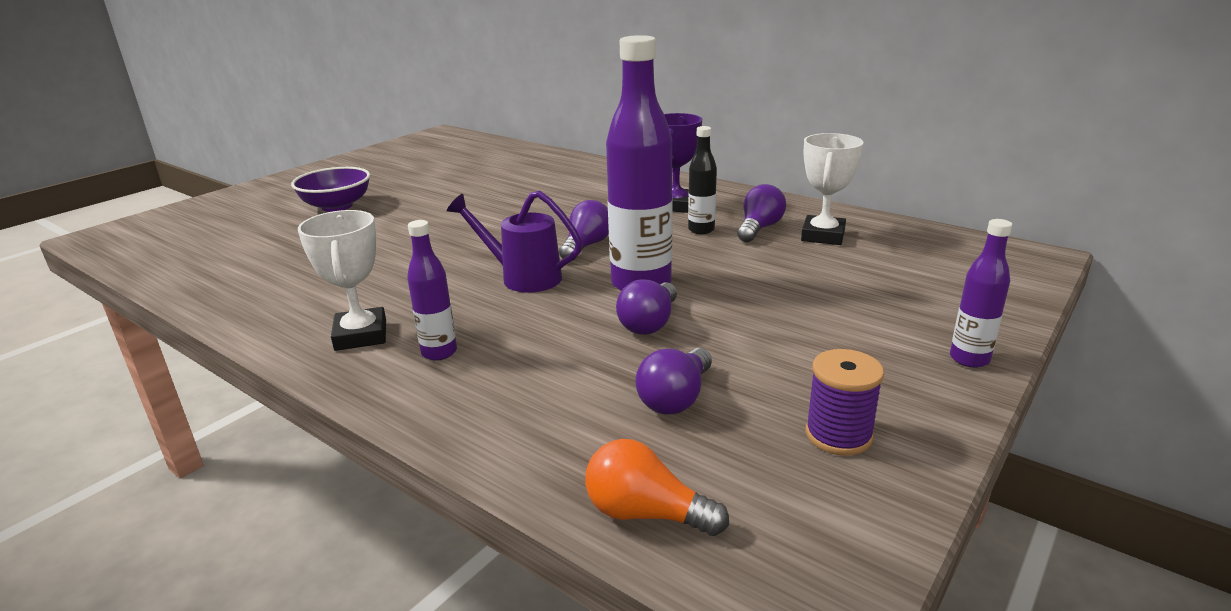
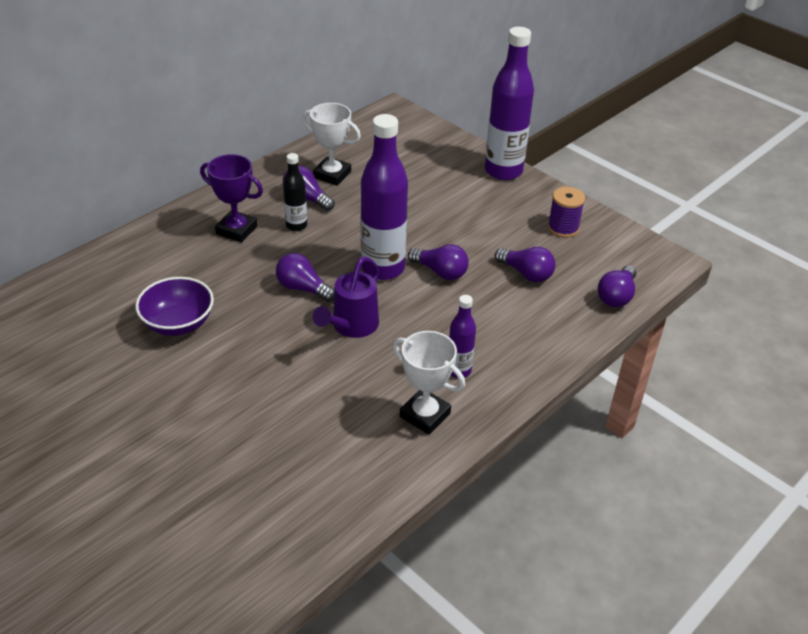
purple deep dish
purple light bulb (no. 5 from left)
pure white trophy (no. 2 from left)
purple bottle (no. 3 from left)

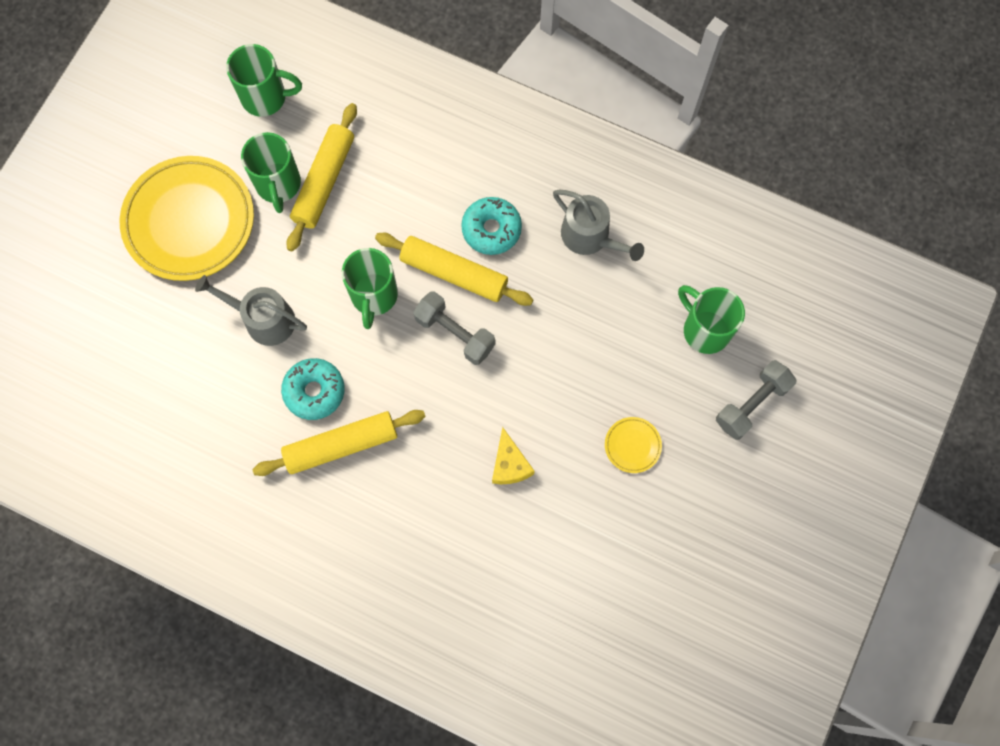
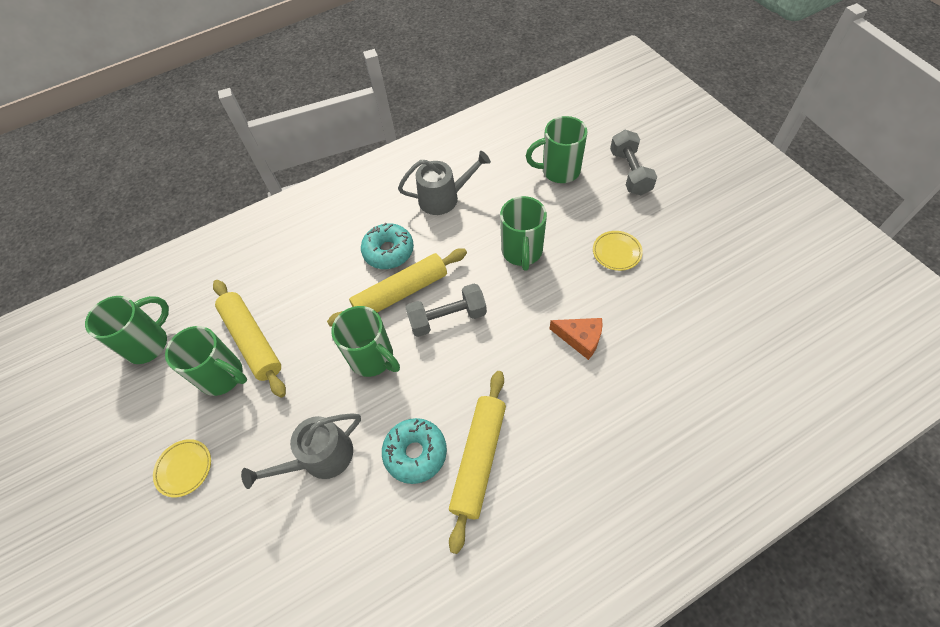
emerald coffee mug (no. 4 from left)
bright orange cheese wedge
golden flat dish (no. 1 from left)

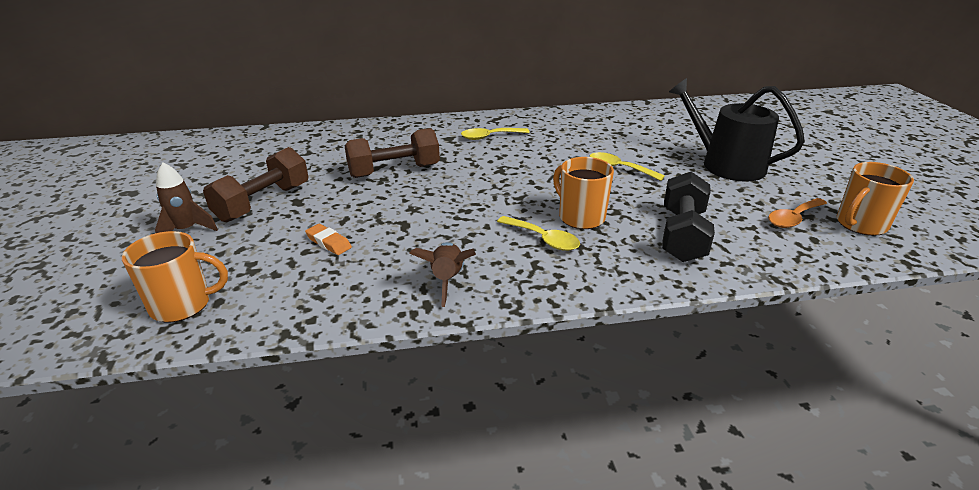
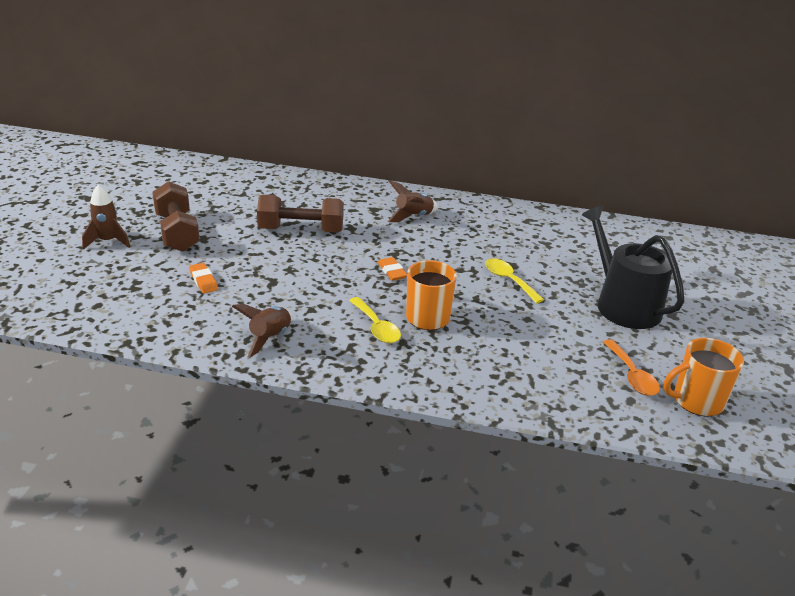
bright orange coffee mug (no. 1 from left in the first image)
black hand weight
bright orange gum eraser (no. 2 from left)
brown toy rocket (no. 3 from left)
brown hand weight (no. 1 from left)
bright orange spoon

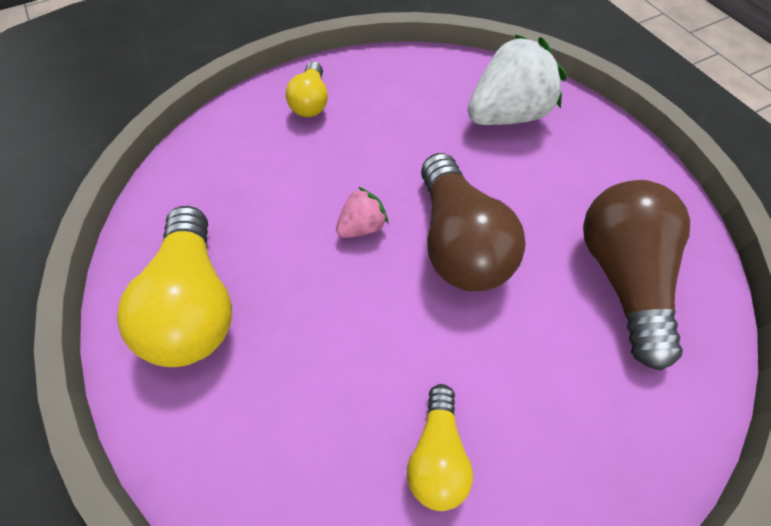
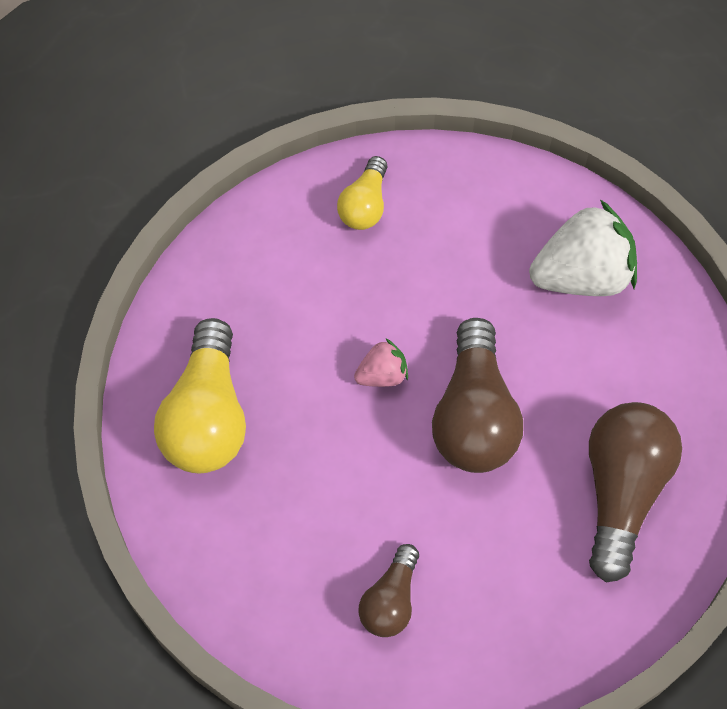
brown light bulb (no. 1 from left)

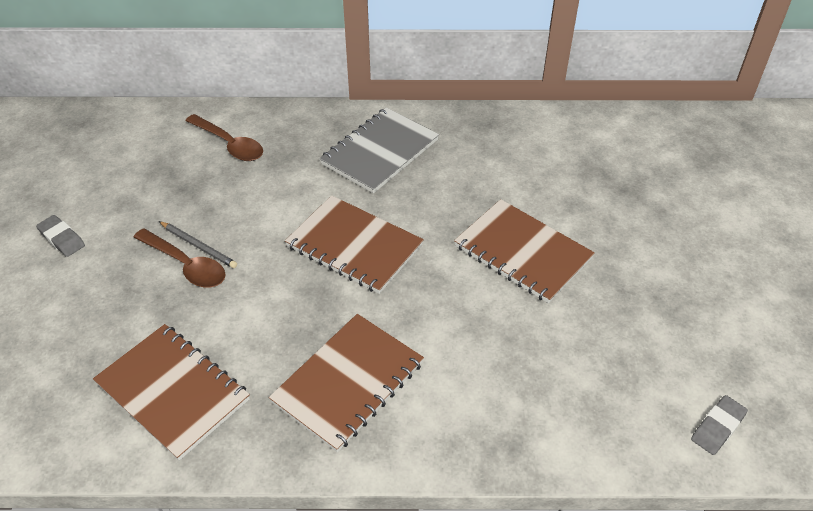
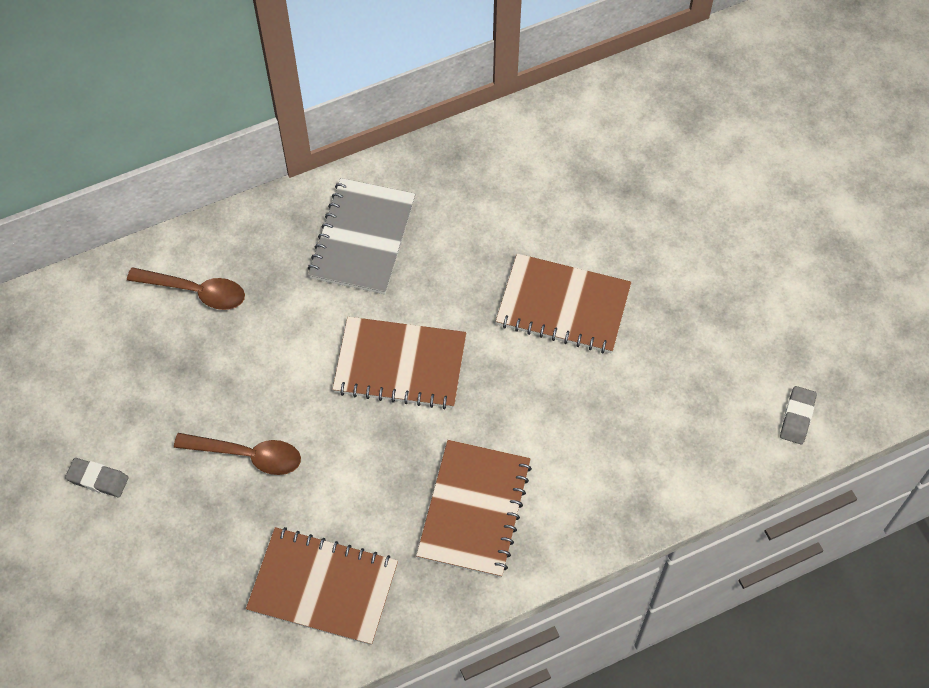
ash-grey wooden pencil

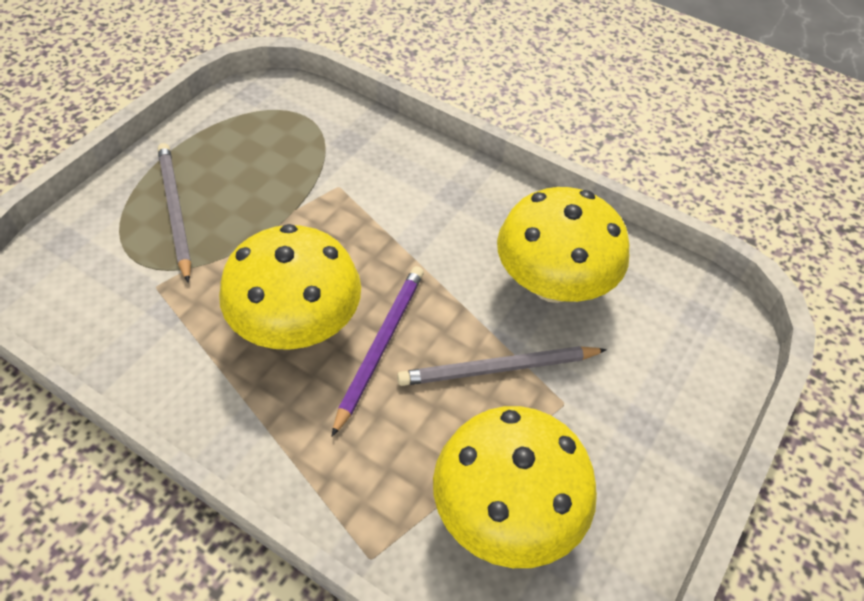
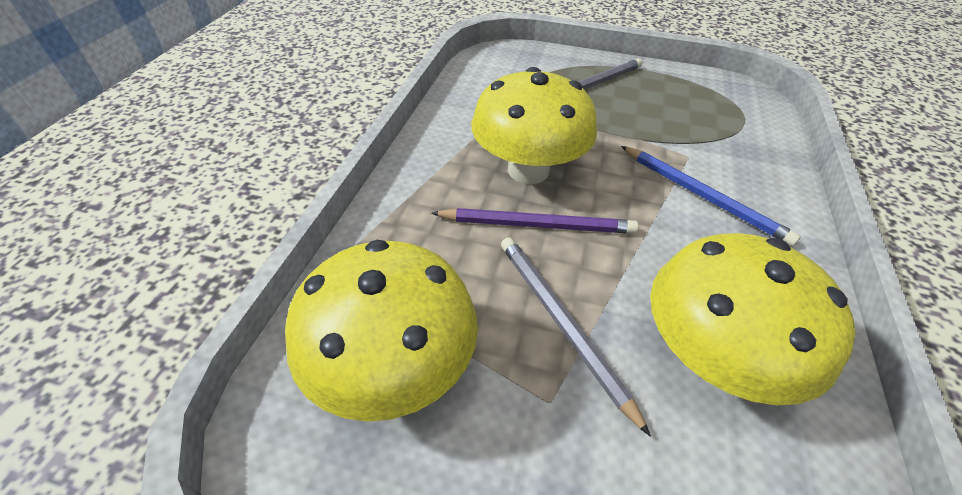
royal blue wooden pencil

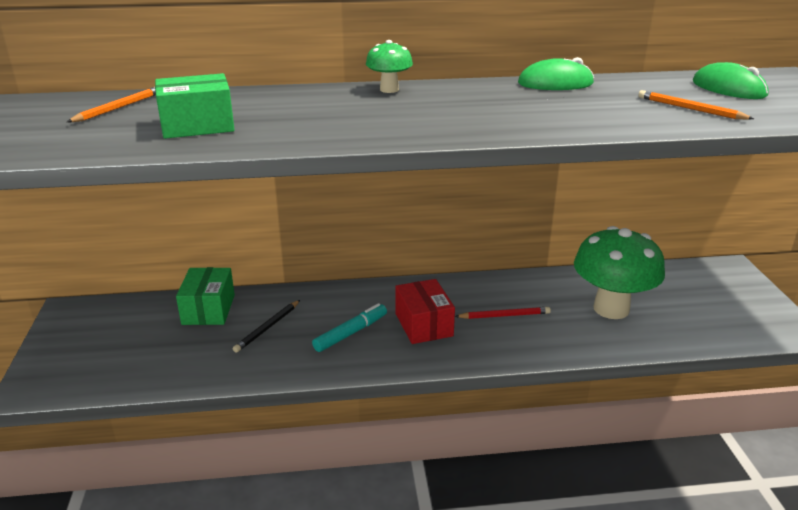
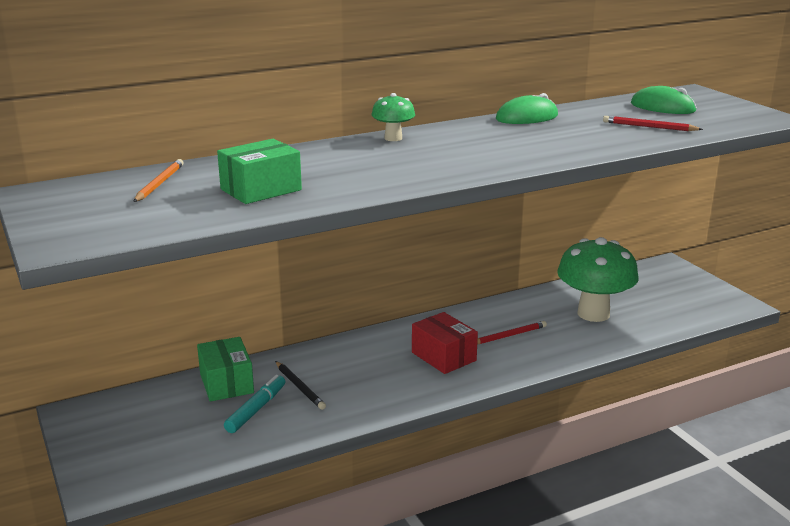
teal marker
scarlet wooden pencil (no. 2 from left)
black wooden pencil

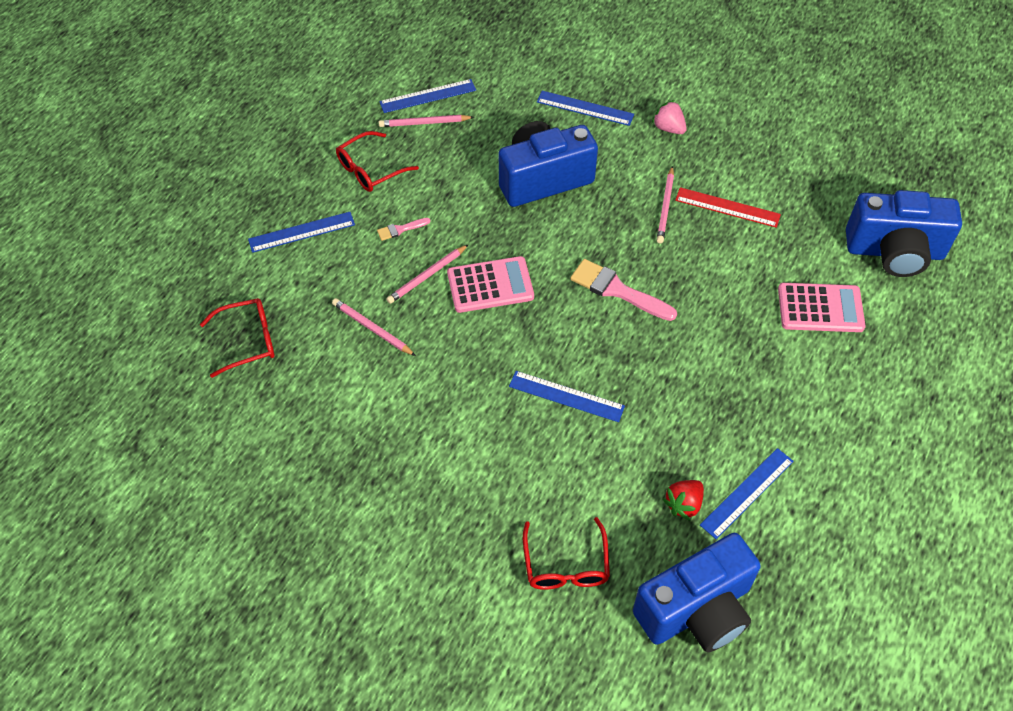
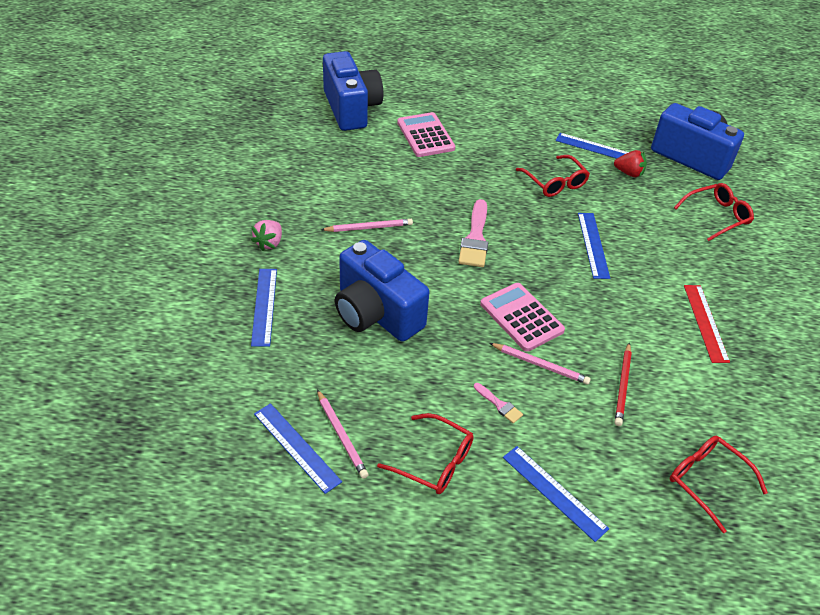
scarlet glasses (no. 2 from left)
scarlet ruler
scarlet wooden pencil

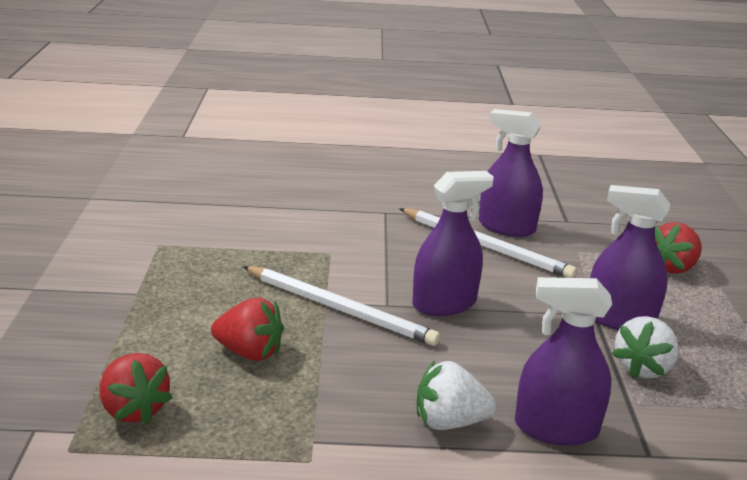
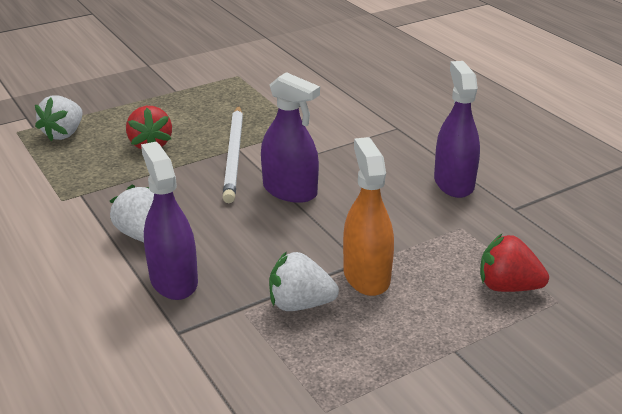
pure white wooden pencil (no. 2 from left in the first image)
pure white strawberry (no. 1 from left)
bright orange spray cleaner

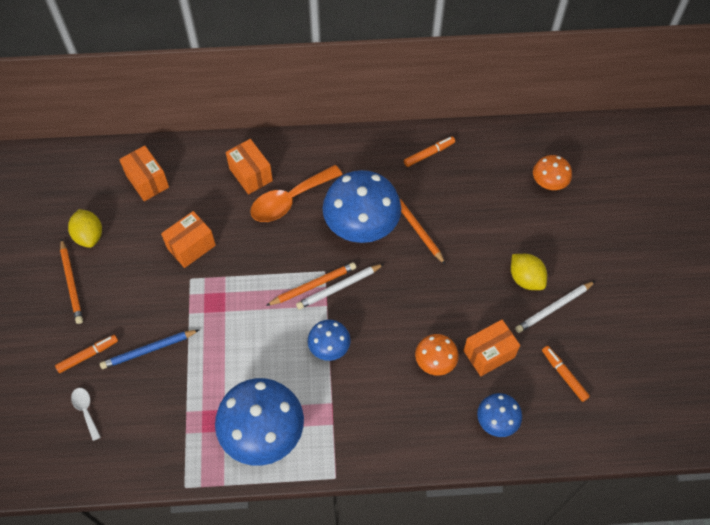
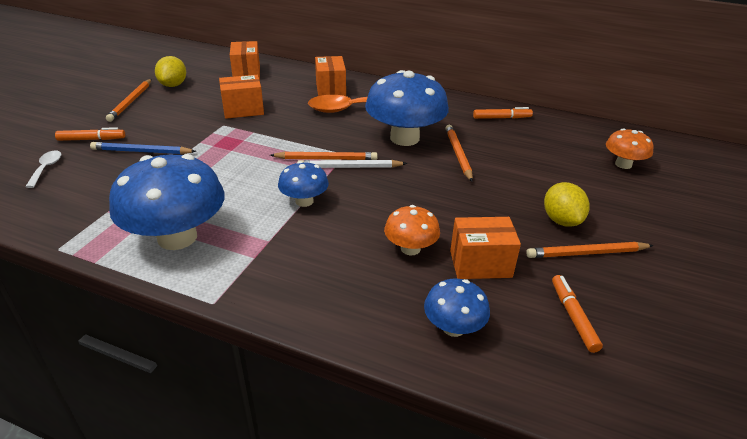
bright orange wooden pencil (no. 4 from left)

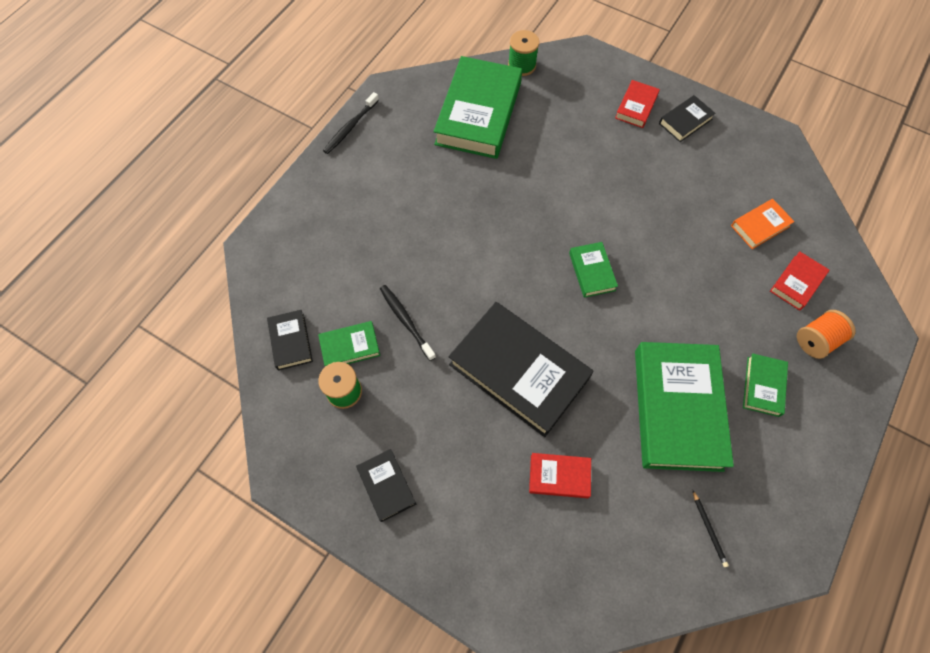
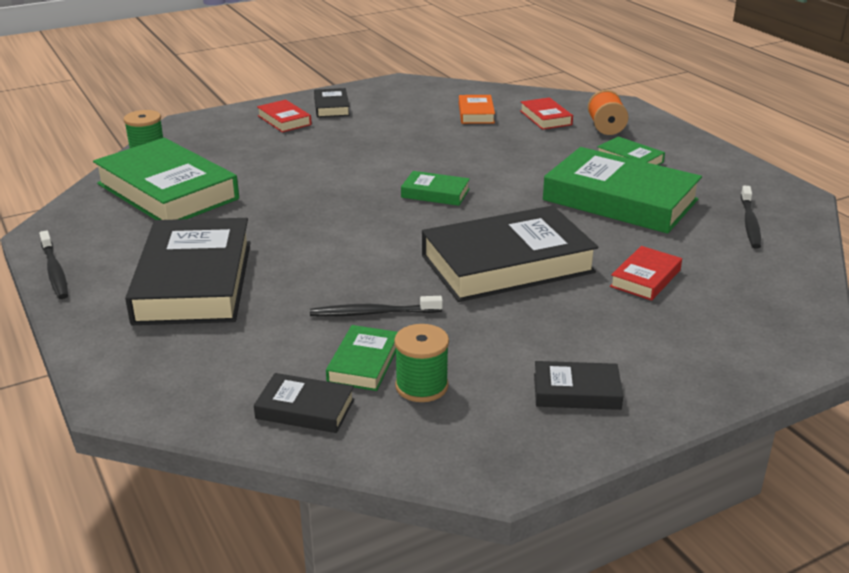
black hardback (no. 1 from left)
black toothbrush (no. 3 from left)

